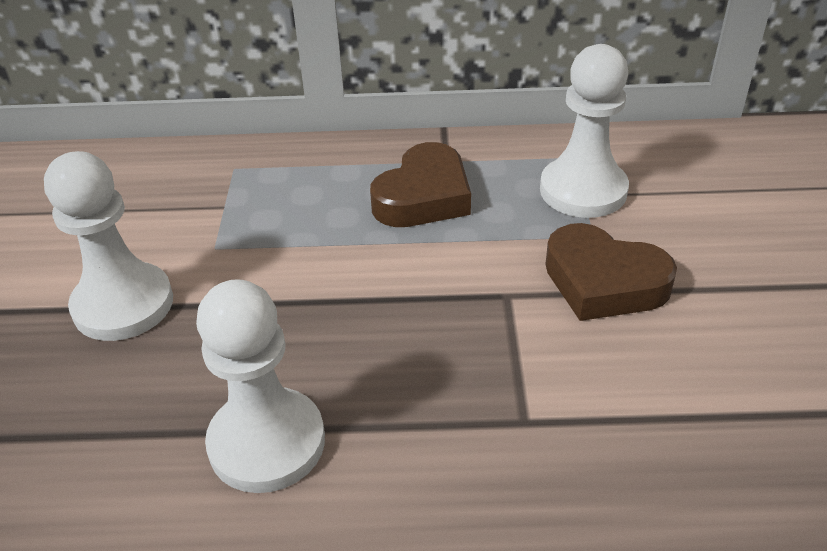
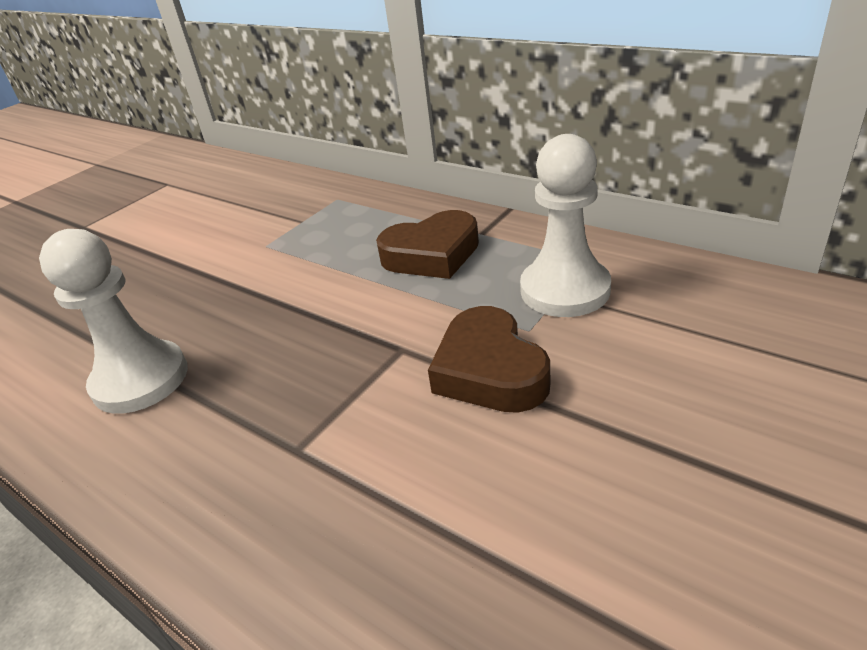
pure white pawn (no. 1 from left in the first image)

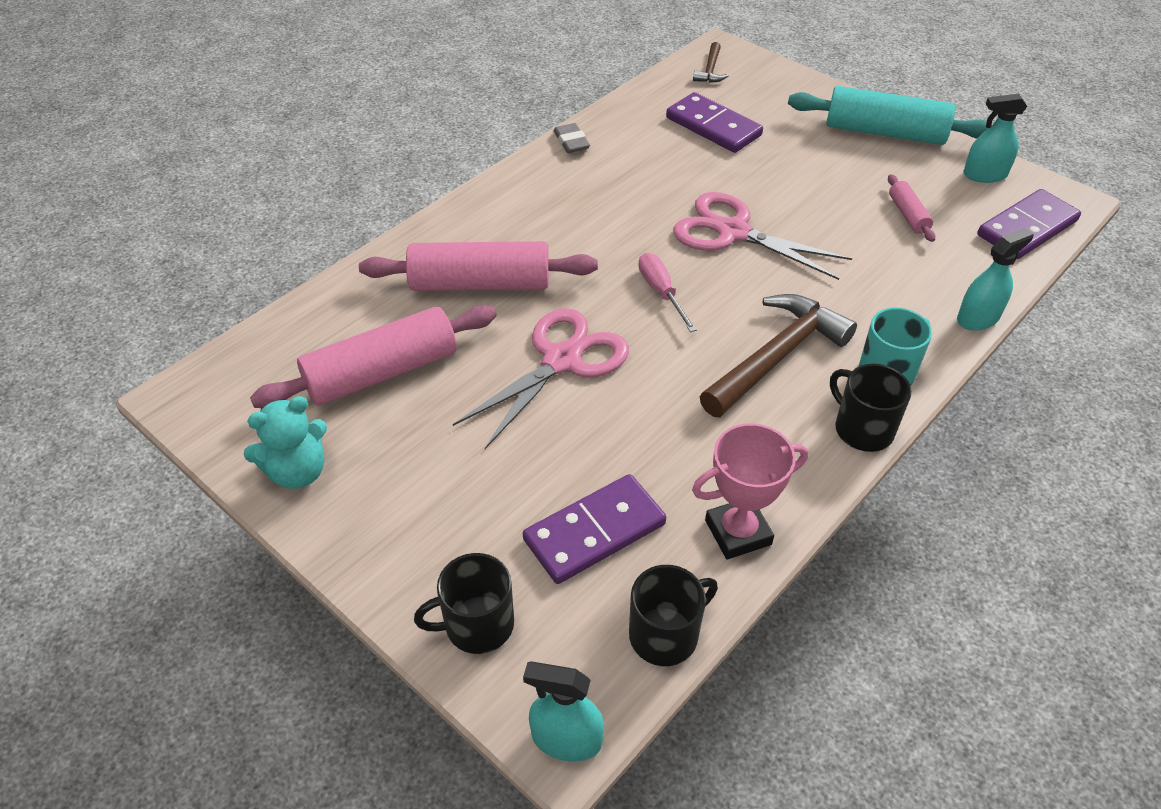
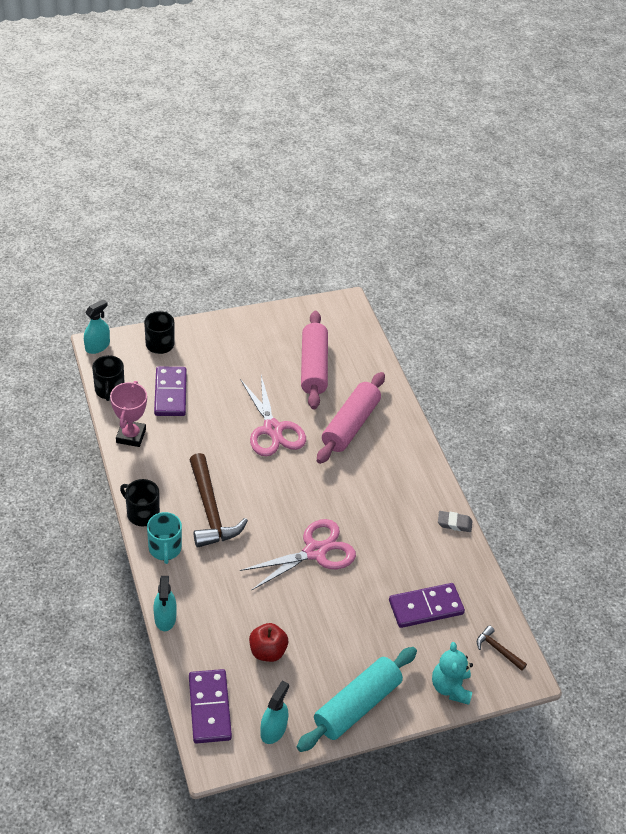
rosy hand screwdriver
teal teddy bear
scarlet apple
black coffee mug (no. 2 from left)

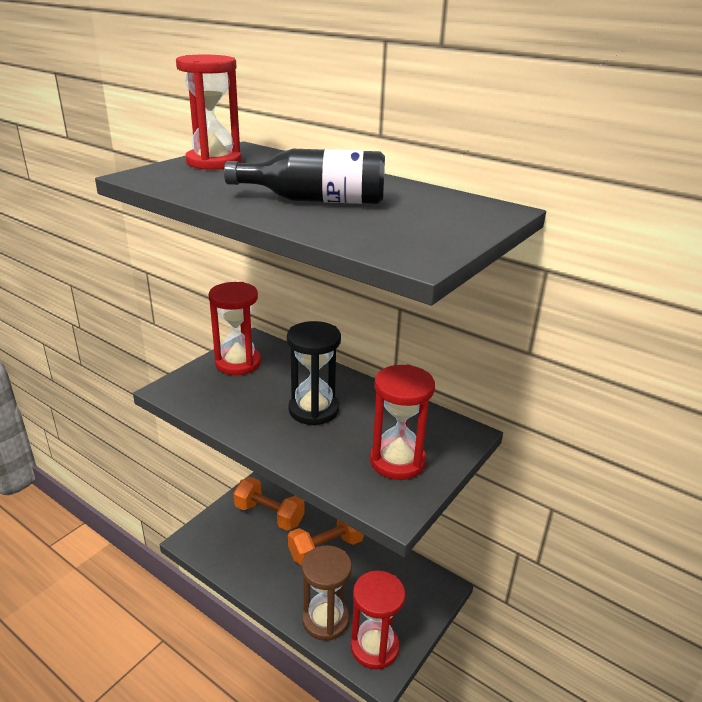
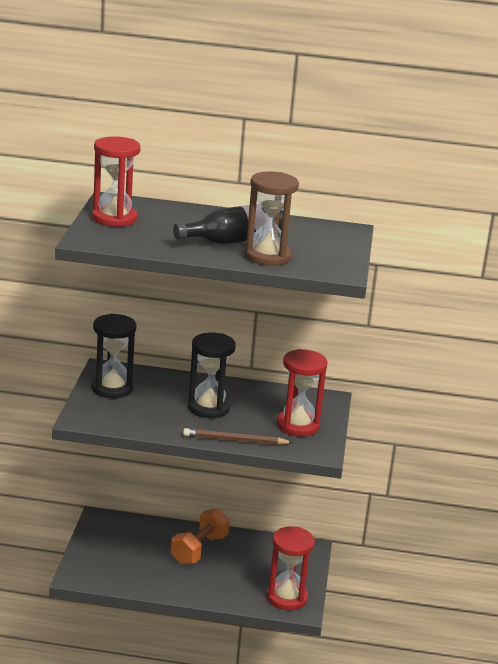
bright orange hand weight (no. 1 from left in the first image)
brown wooden pencil
brown hourglass
black hourglass (no. 1 from left)

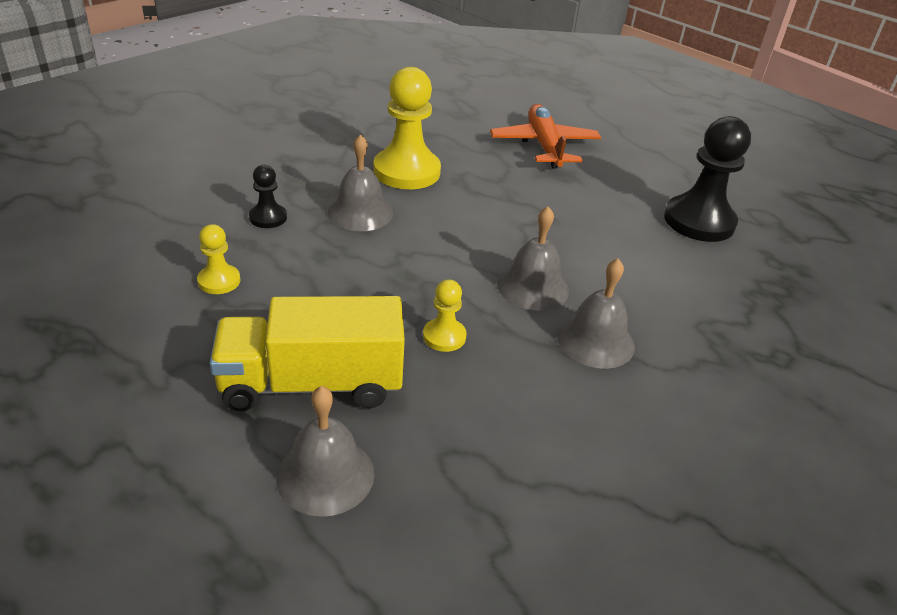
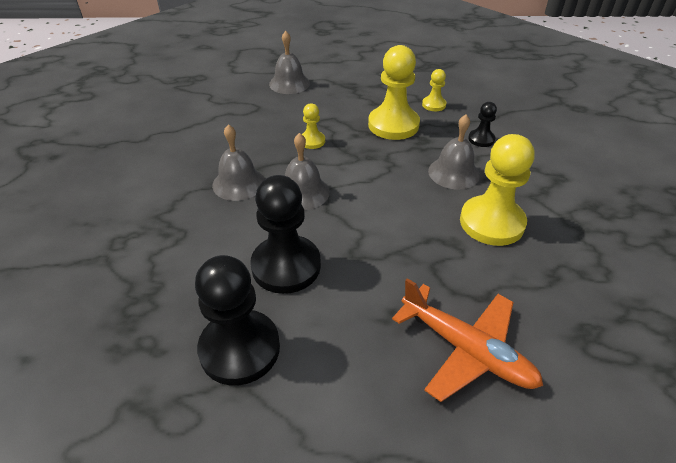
golden truck
black pawn (no. 2 from left)
golden pawn (no. 2 from left)

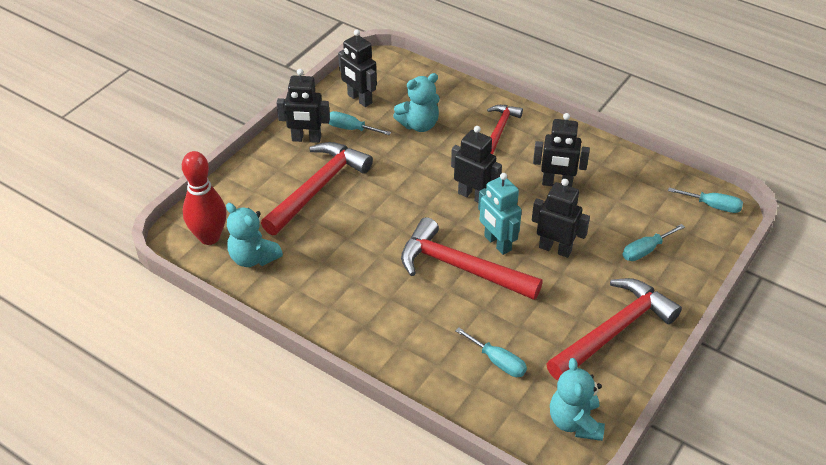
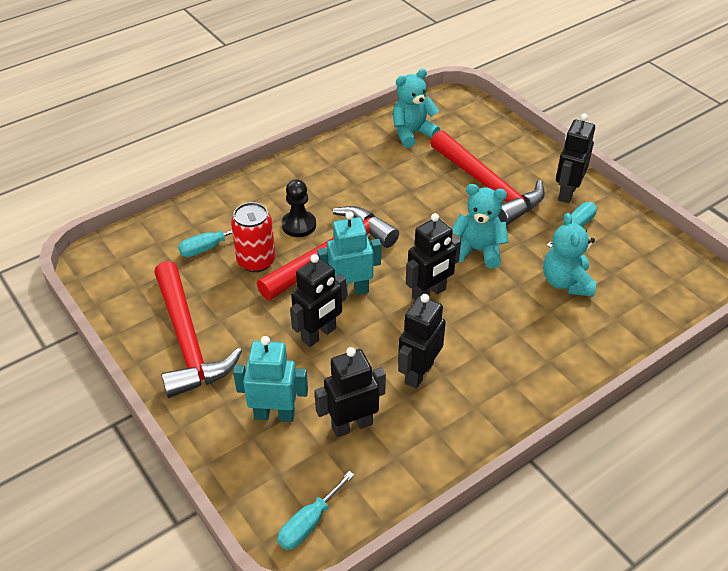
scarlet bowling pin
scarlet hammer (no. 3 from left in the first image)
scarlet tin
black pawn
black toy robot (no. 2 from left)
teal teddy bear (no. 2 from left)
teal toy robot (no. 1 from left)

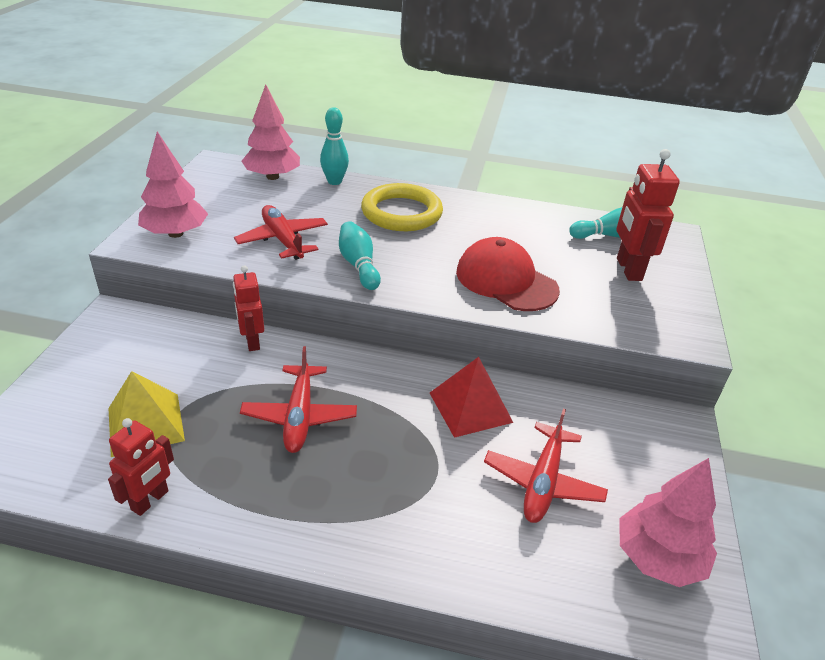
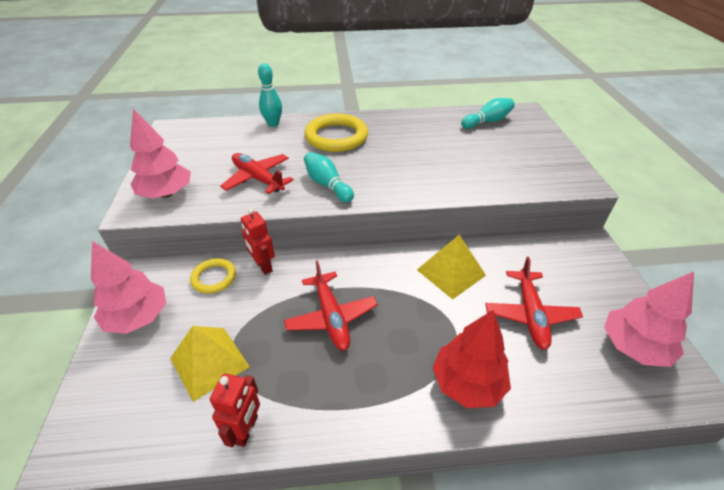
scarlet baseball cap
scarlet toy robot (no. 3 from left in the first image)
golden ring (no. 1 from left)
scarlet tree
rosy tree (no. 1 from left)
golden pyramid shape (no. 2 from left)

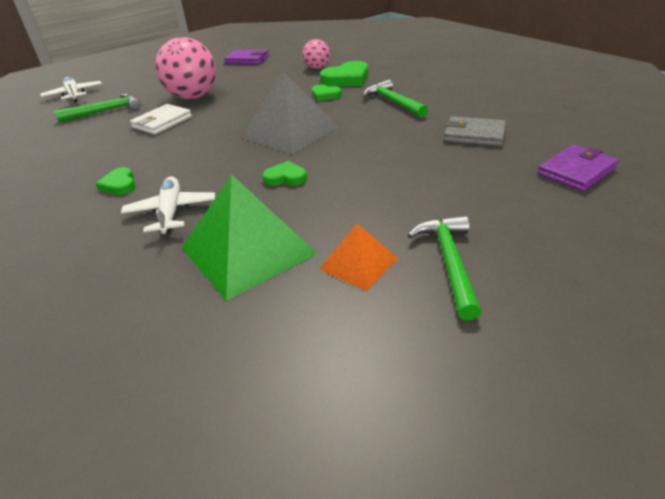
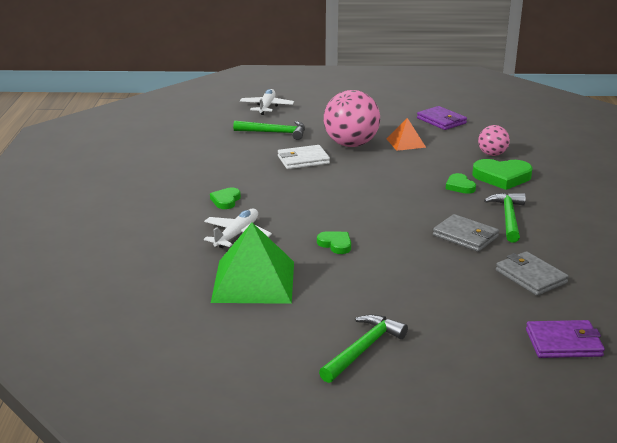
ash-grey pyramid shape
ash-grey card wallet (no. 1 from left)
bright orange pyramid shape

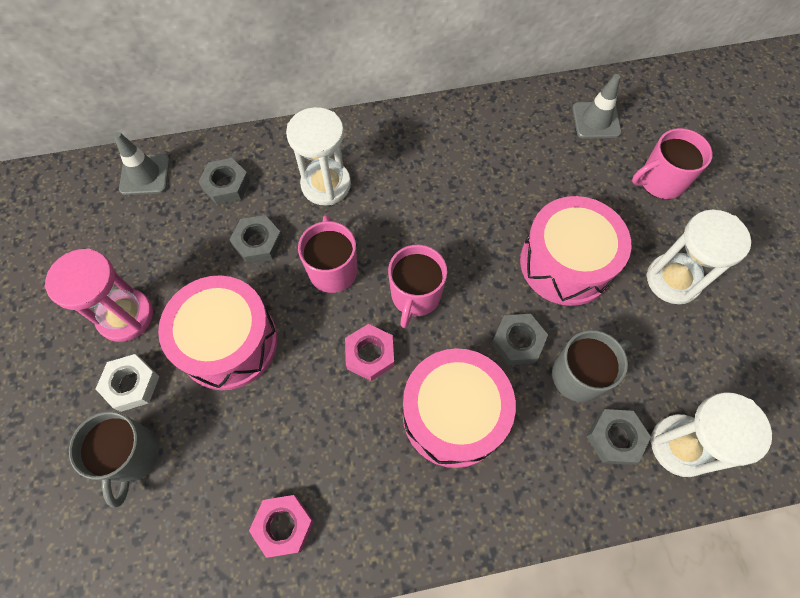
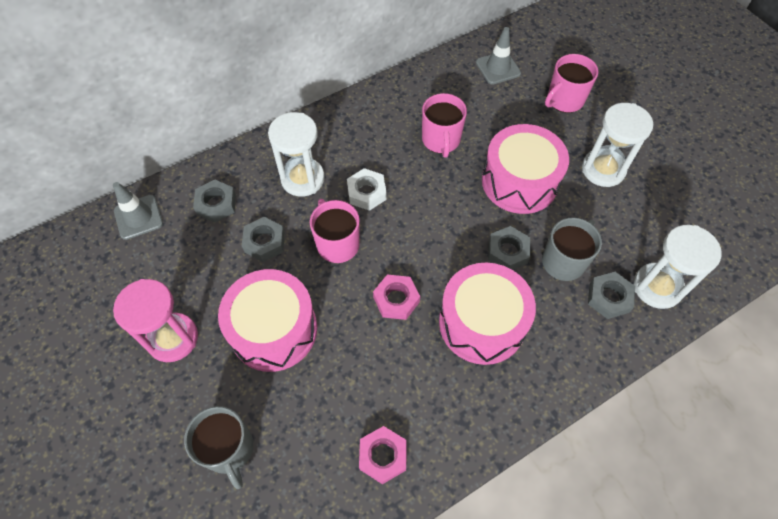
pure white nut
rosy coffee mug (no. 2 from left)

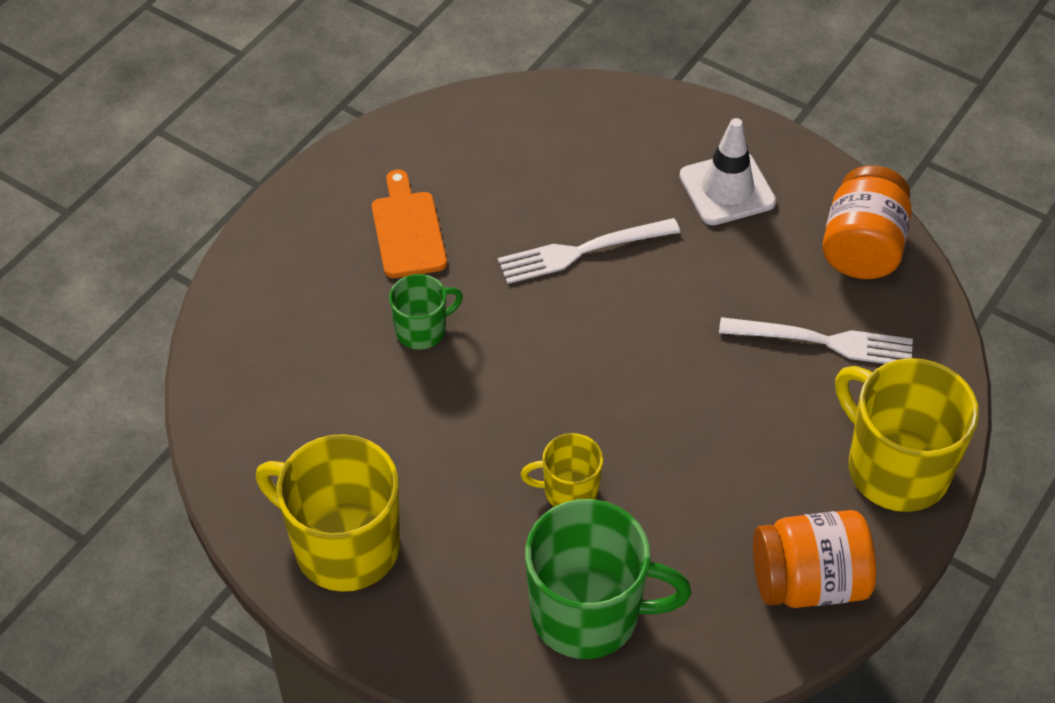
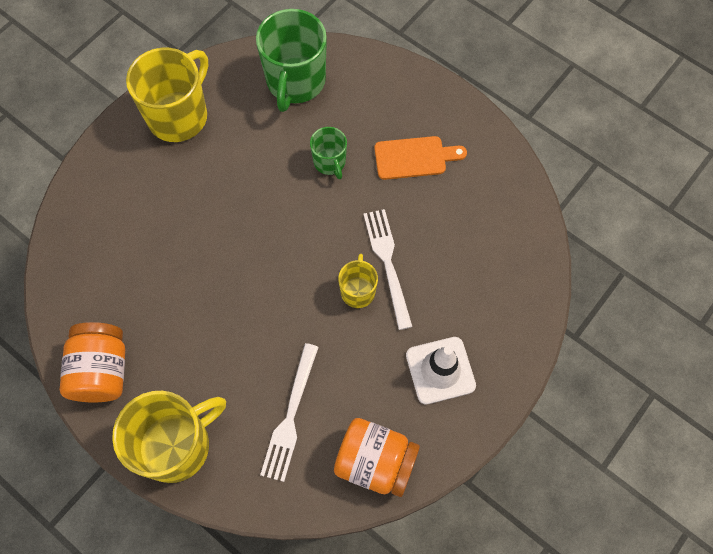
golden coffee mug (no. 3 from left)
emerald coffee mug (no. 1 from left)

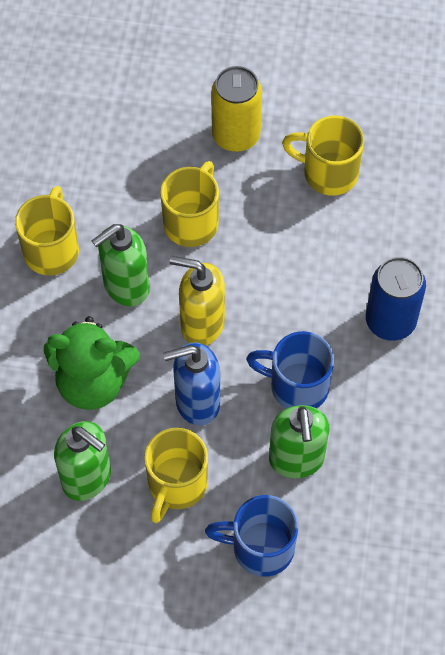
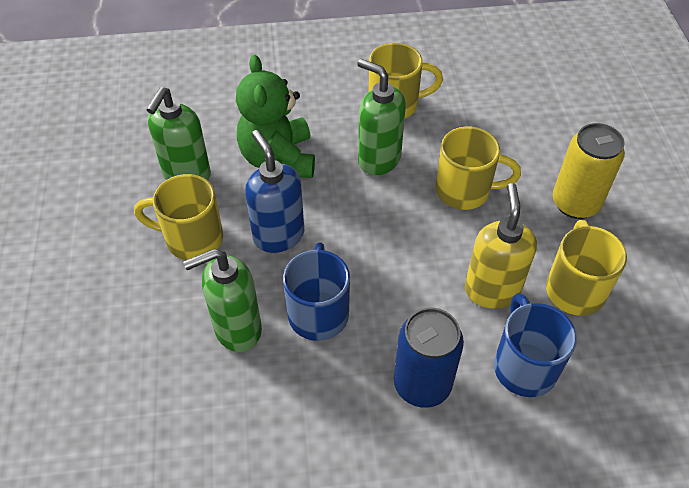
golden soap dispenser
royal blue coffee mug (no. 2 from left)

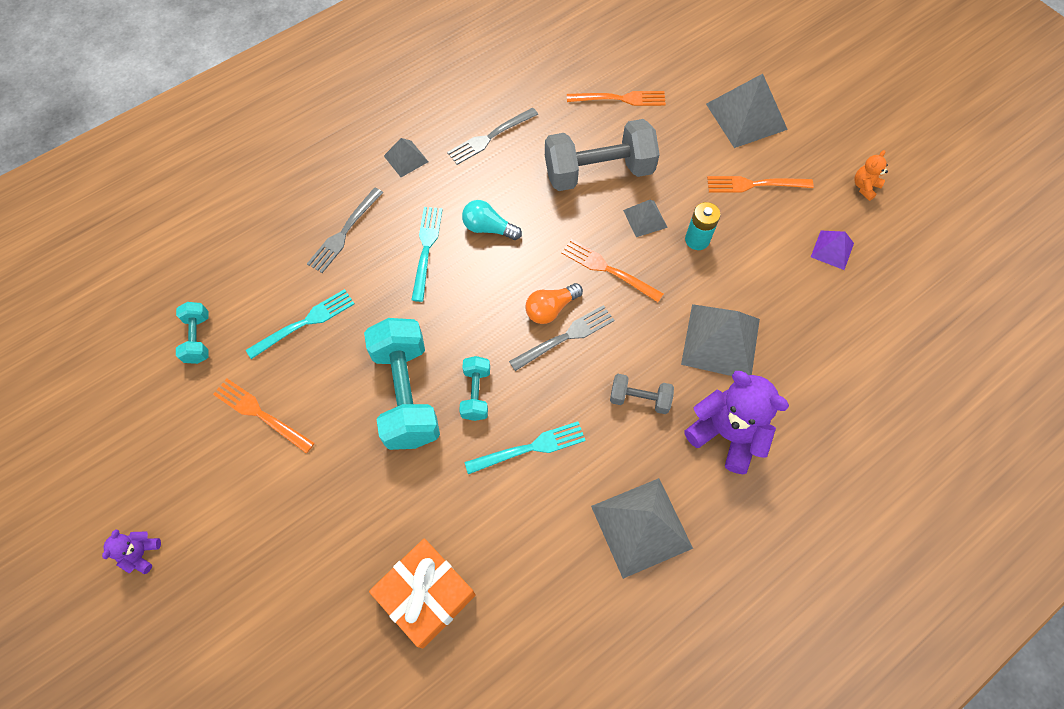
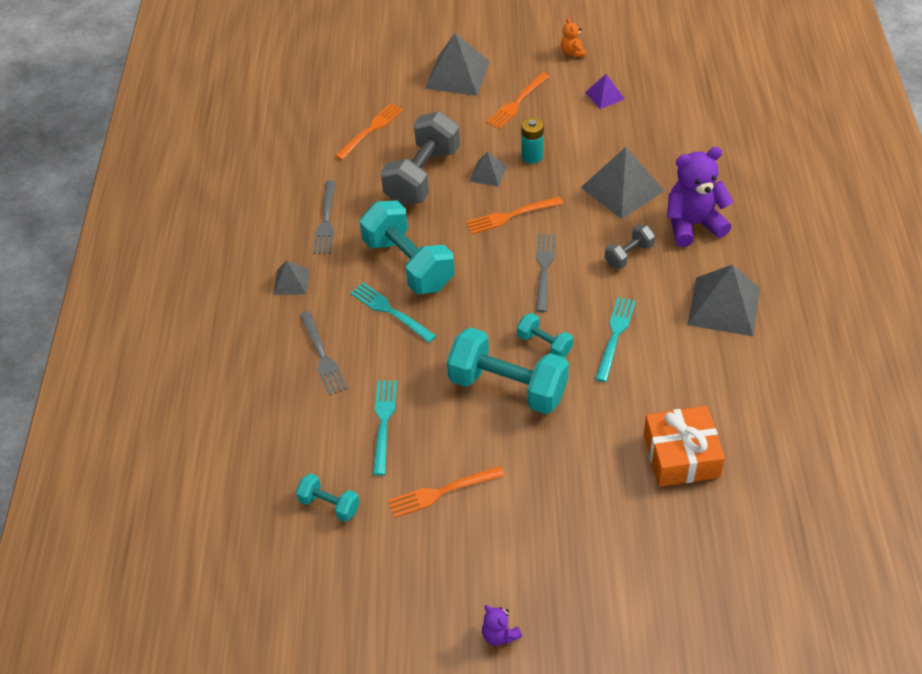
bright orange light bulb
teal hand weight (no. 2 from left)

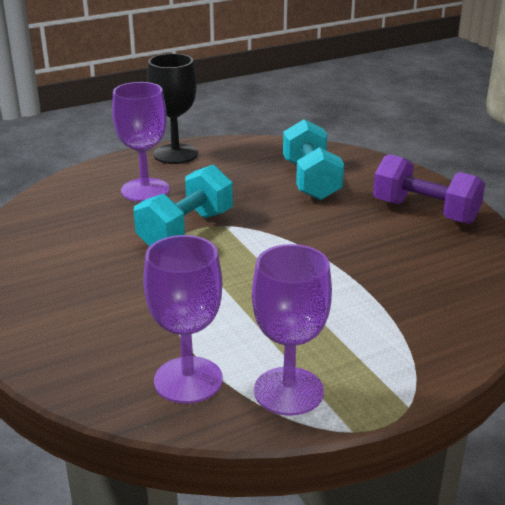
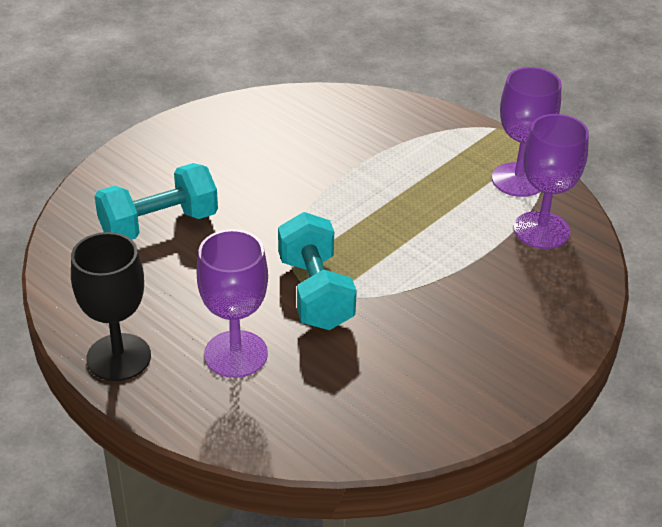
purple hand weight
teal hand weight (no. 2 from left)

